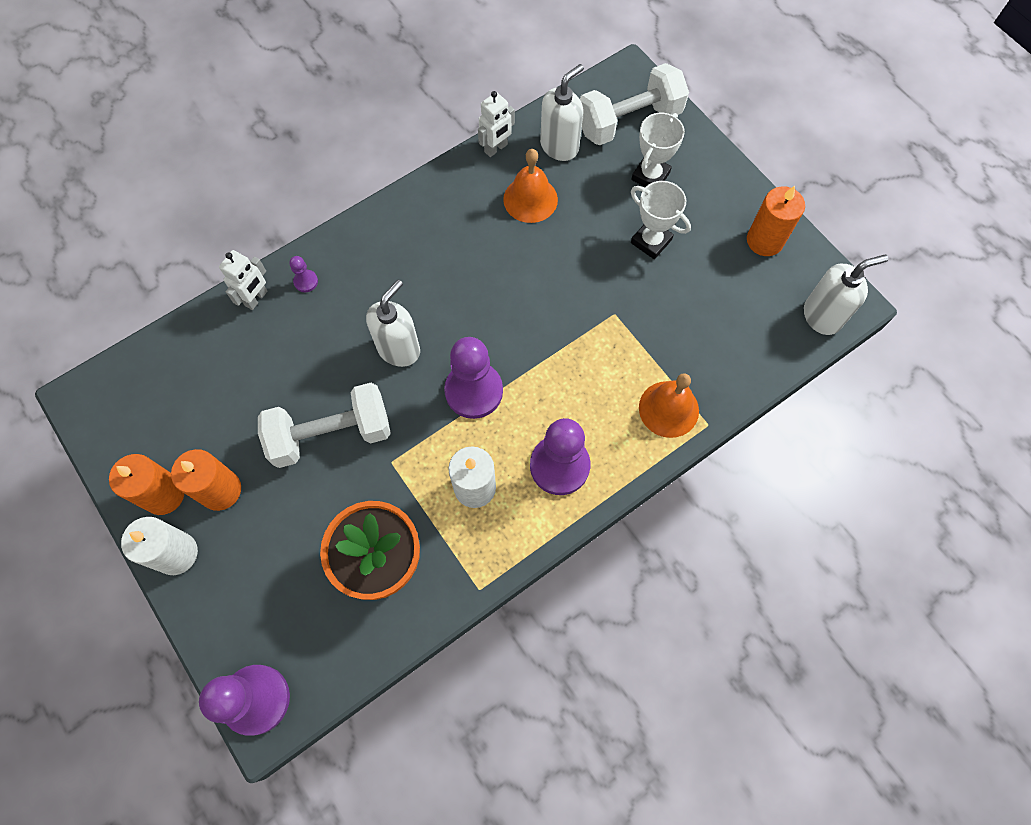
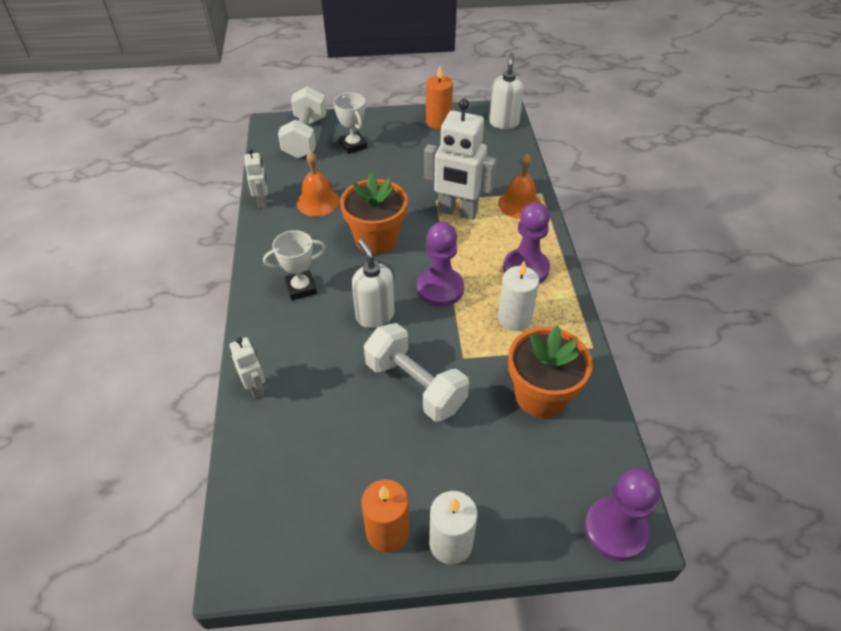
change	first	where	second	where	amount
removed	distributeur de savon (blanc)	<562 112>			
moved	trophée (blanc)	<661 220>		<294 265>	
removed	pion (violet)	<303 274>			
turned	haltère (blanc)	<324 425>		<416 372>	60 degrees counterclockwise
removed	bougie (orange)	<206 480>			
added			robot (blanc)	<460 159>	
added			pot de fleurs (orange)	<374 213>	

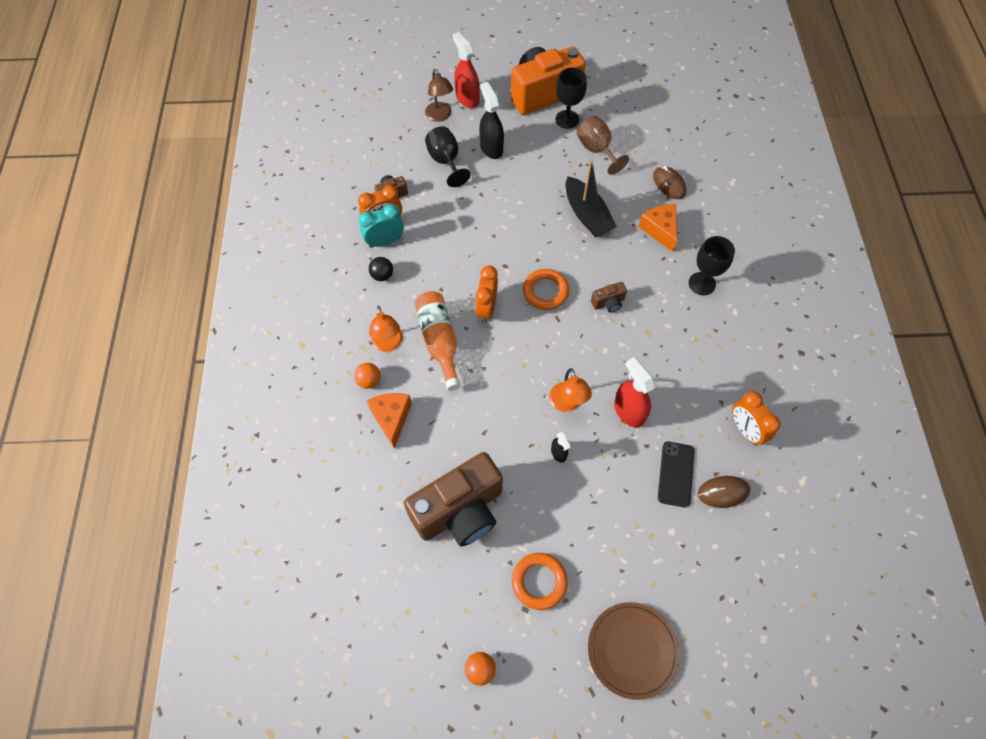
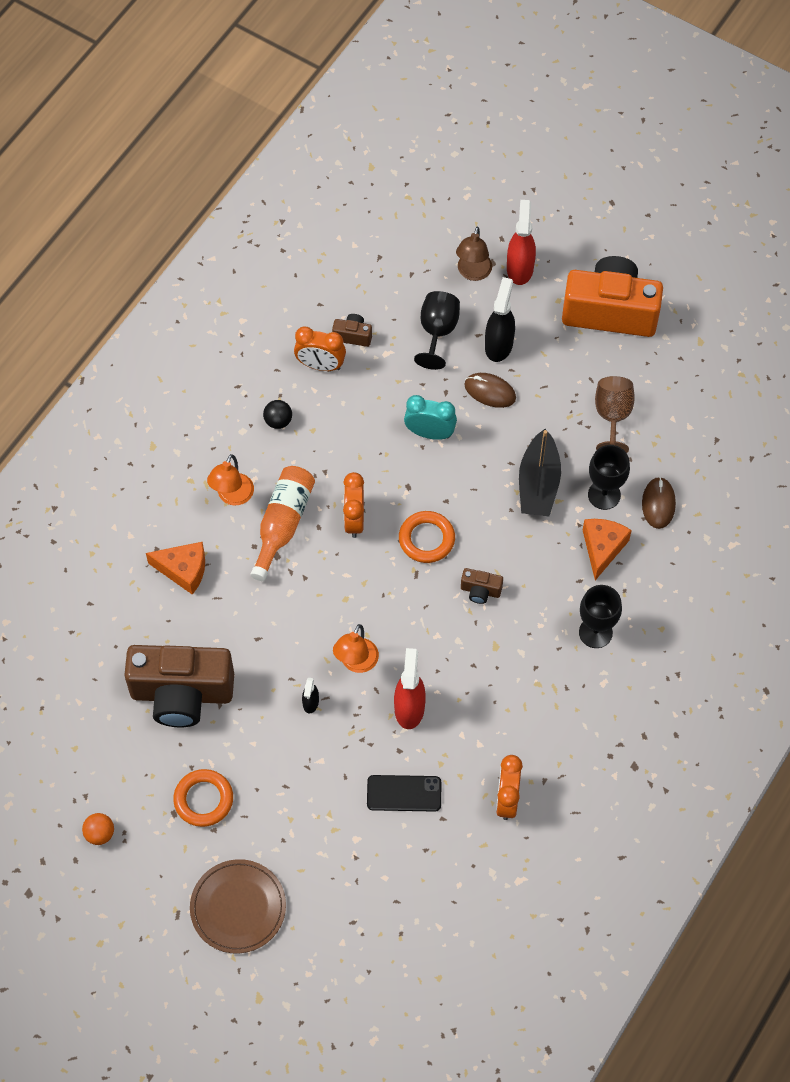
change	first	where	second	where	amount
moved	verre à pied (noir)	<571 98>		<609 477>	
moved	réveil (turquoise)	<381 225>		<430 417>	
turned	réveil (orange)	<486 294>		<353 505>	45 degrees counterclockwise
removed	balle (orange)	<367 376>			
turned	fromage (orange)	<389 421>		<175 568>	75 degrees clockwise
turned	téléphone (noir)	<676 474>		<404 793>	45 degrees clockwise
moved	souris (marron)	<724 492>		<490 390>	

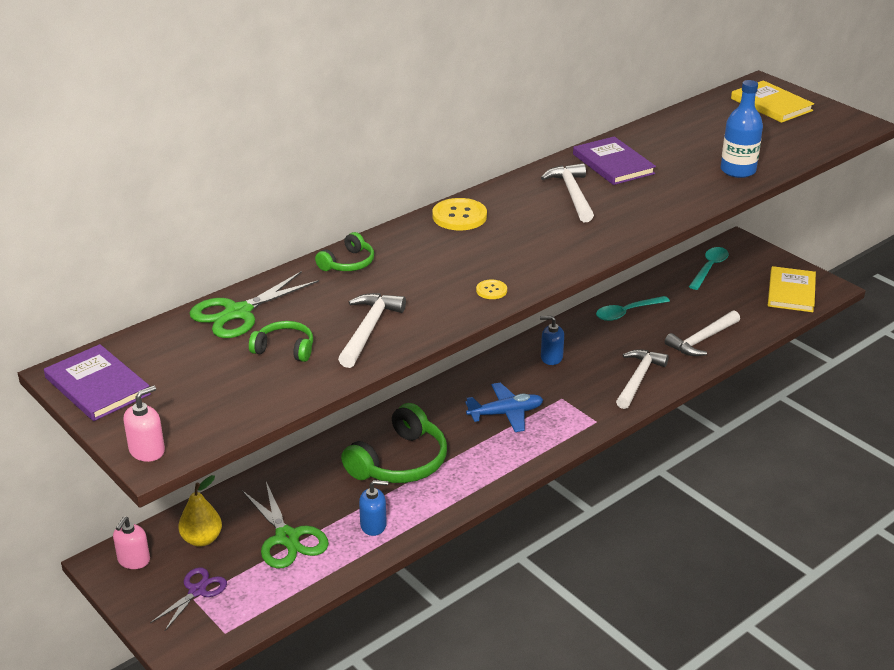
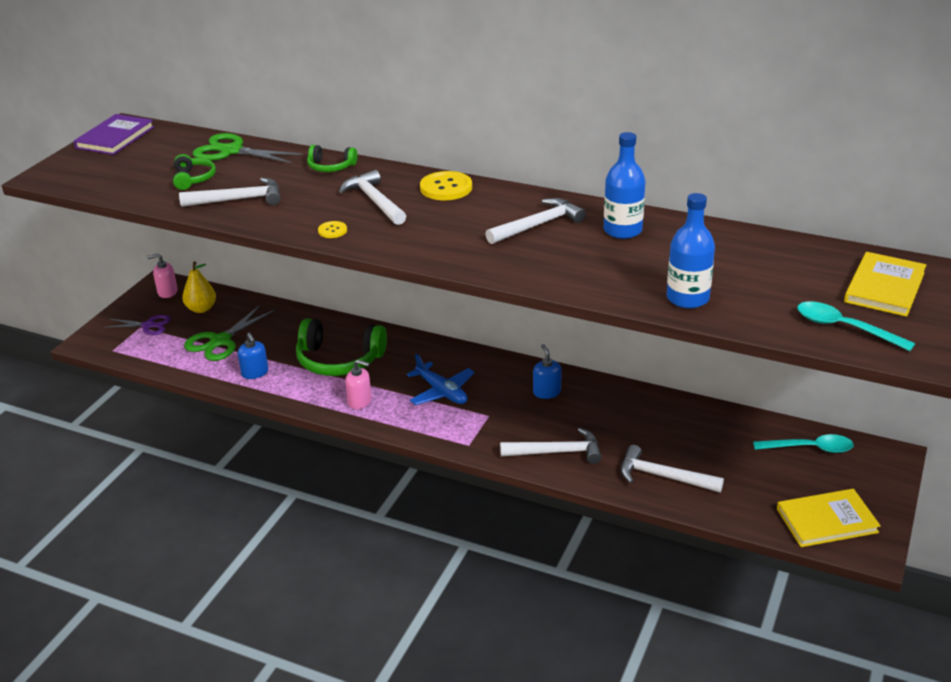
change	first	where	second	where	amount
replaced	livre (violet)	<614 160>	bouteille (bleu)	<625 185>	
moved	cuillère (turquoise)	<633 308>		<856 326>	
moved	distributeur de savon (rose)	<144 423>		<358 384>	
added			marteau (blanc)	<372 197>	

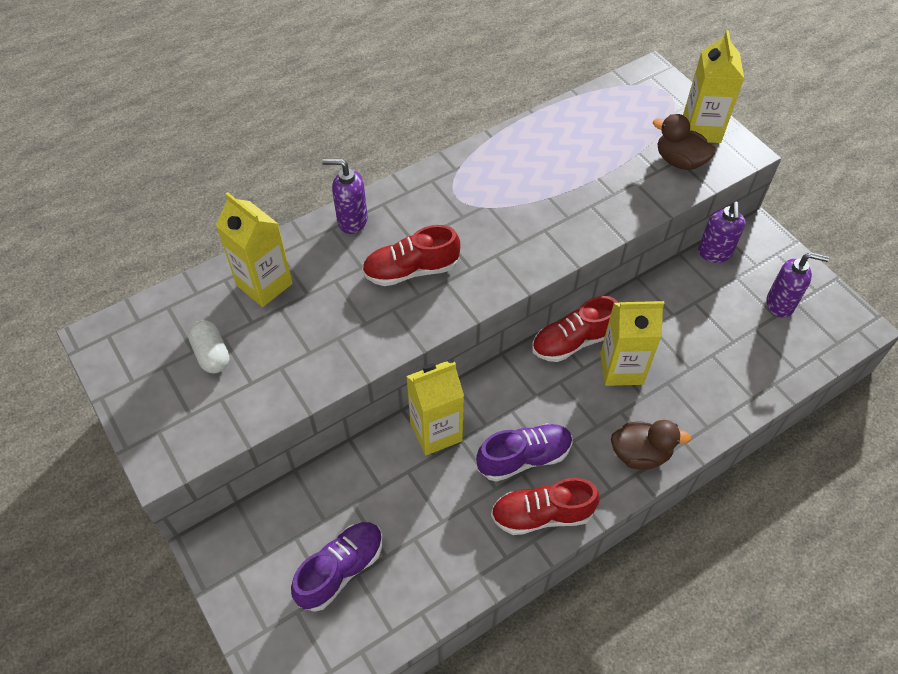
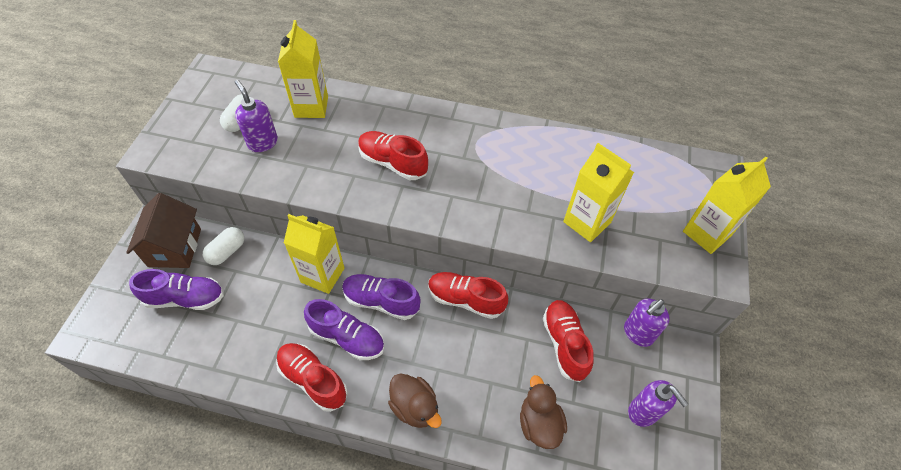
change	first	where	second	where	amount
moved	canard (marron)	<684 142>		<543 412>	
moved	distributeur de savon (violet)	<345 196>		<256 116>	
moved	brique de lait (jaune)	<632 343>		<598 192>	
added			maison (marron)	<163 230>	
added			gélule (blanc)	<223 246>	
added			chaussure (violet)	<381 297>	
added			chaussure (rouge)	<568 341>	

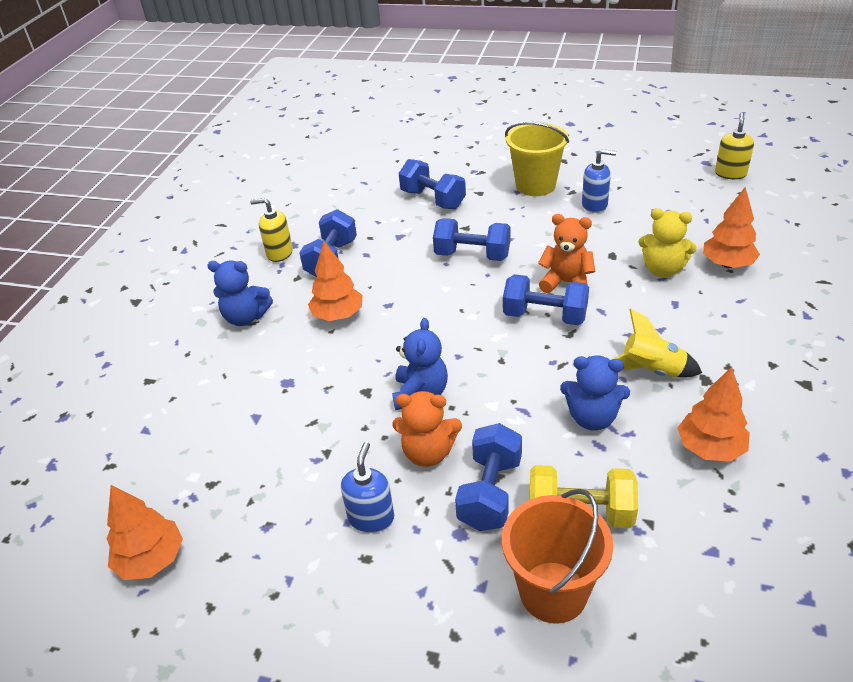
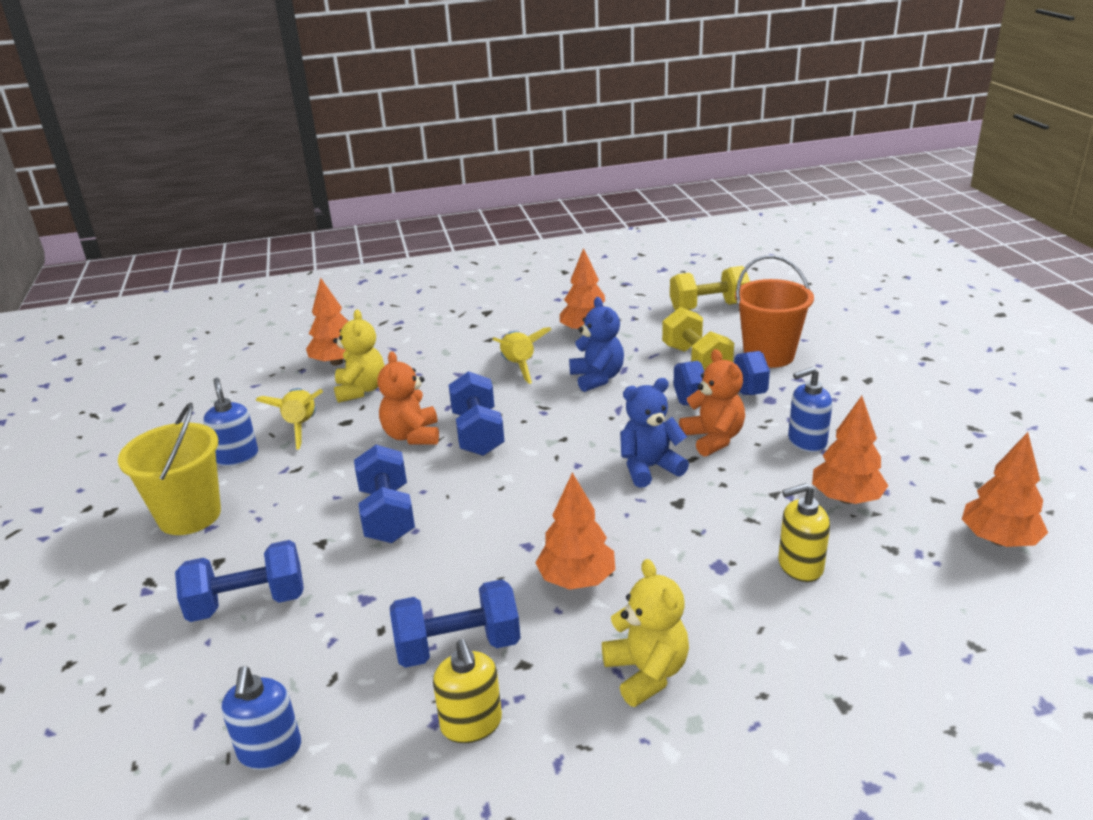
change	first	where	second	where	amount
moved	distributeur de savon (jaune)	<734 146>		<804 532>	
turned	haltère (bleu)	<432 184>		<239 581>	60 degrees clockwise
recoloured	ours en peluche (bleu)	<240 293>	ours en peluche (jaune)	<645 633>	
added			haltère (jaune)	<710 288>	
added			fusée (jaune)	<289 419>	
added			arbre (orange)	<850 450>	
added			distributeur de savon (bleu)	<261 718>	

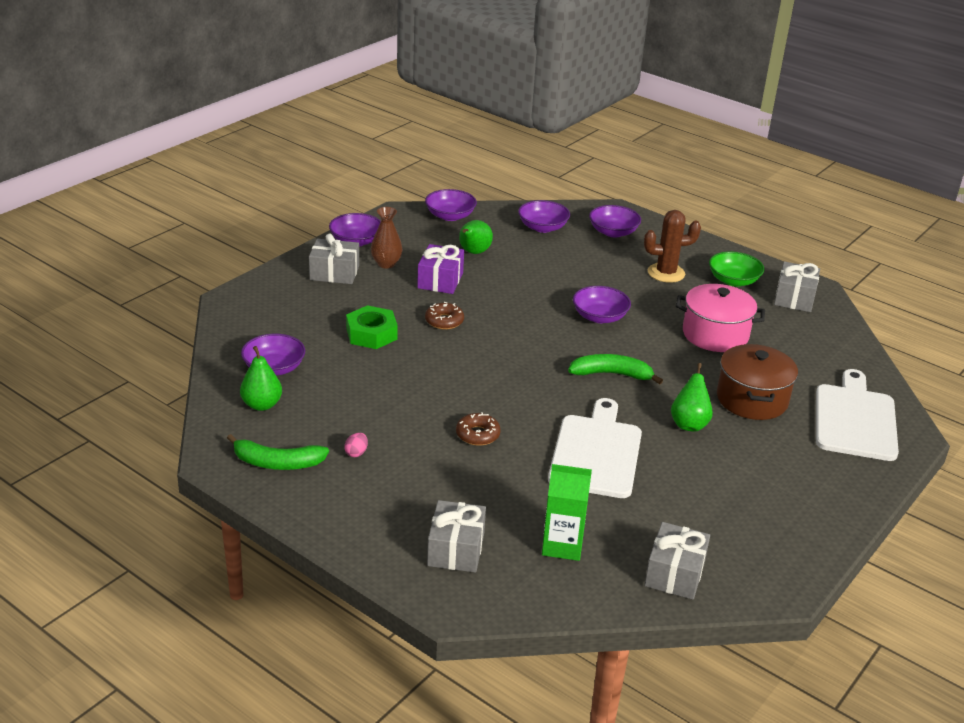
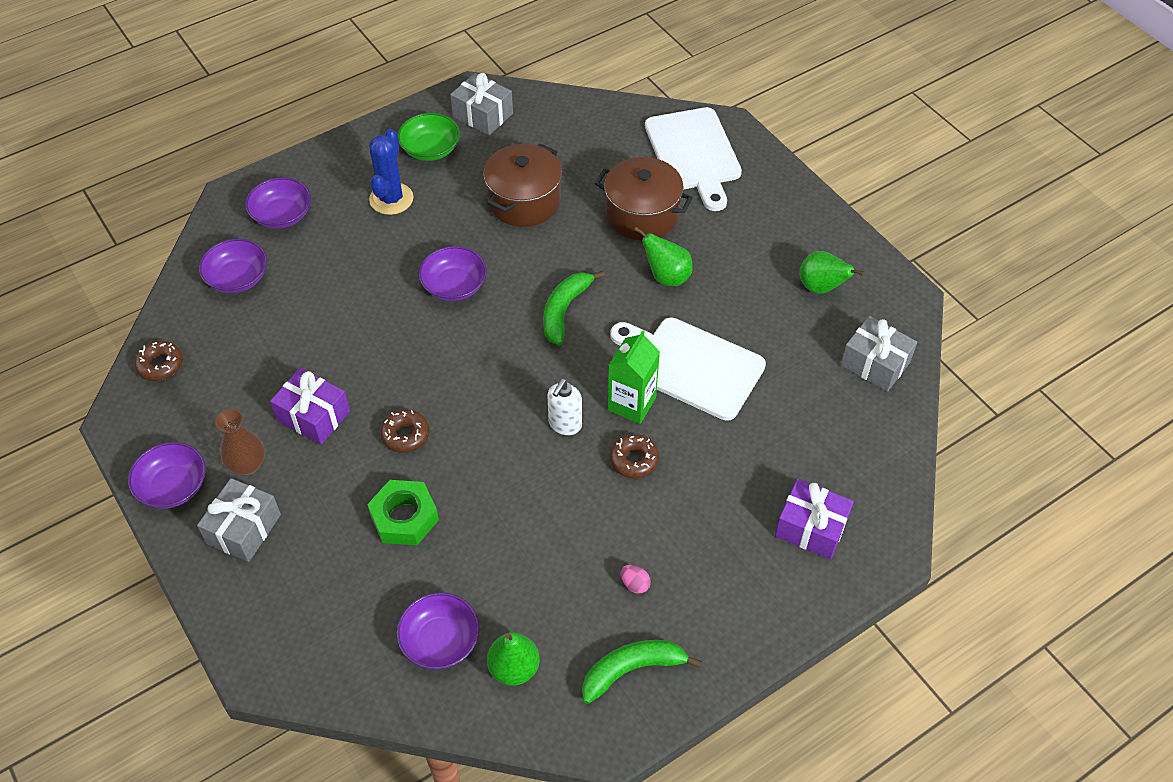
change	first	where	second	where	amount
replaced	bol (violet)	<451 205>	beignet (marron)	<158 361>	
recoloured	cactus (marron)	<672 246>	cactus (bleu)	<391 172>	
moved	poire (vert)	<476 237>		<831 272>	
recoloured	marmite (rose)	<720 318>	marmite (marron)	<522 185>	
turned	planche à découper (blanc)	<857 415>		<693 159>	135 degrees counterclockwise
turned	banane (vert)	<278 452>		<642 672>	135 degrees counterclockwise
moved	brique de lait (vert)	<567 512>		<634 377>	
recoloured	cadeau (gris)	<456 536>	cadeau (violet)	<814 519>	
added			distributeur de savon (blanc)	<564 407>	

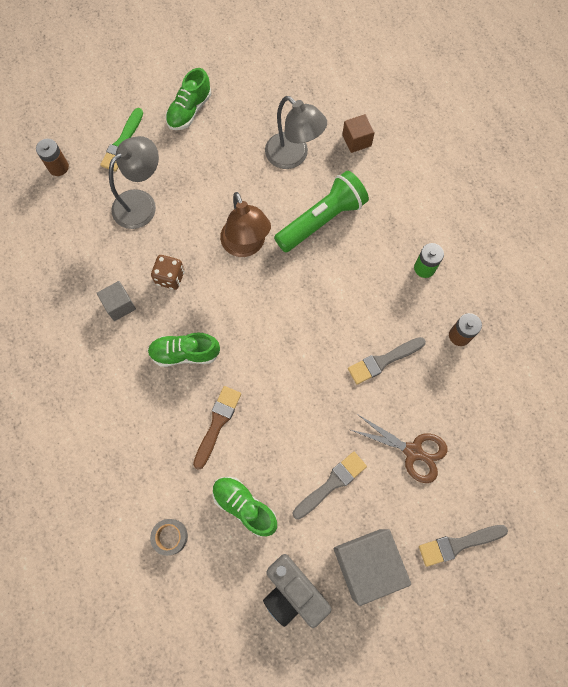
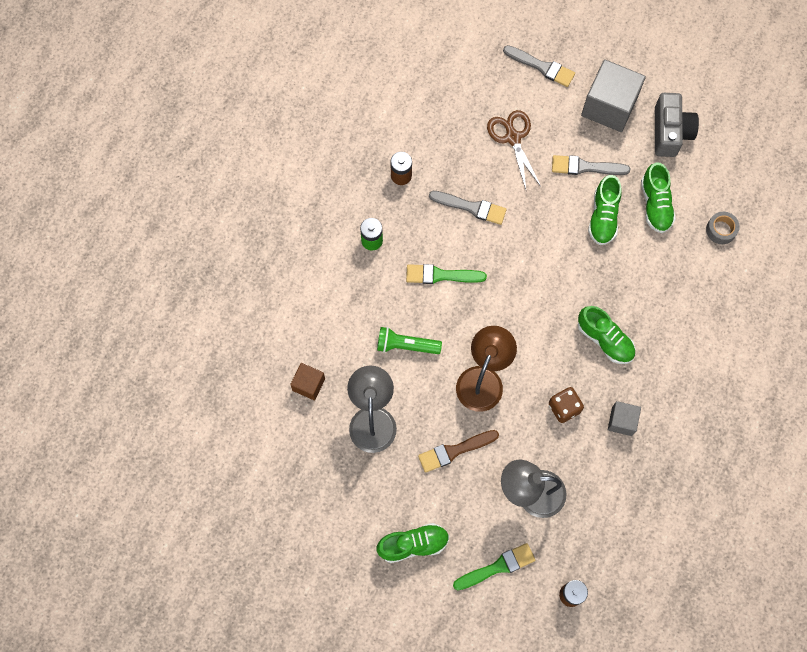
change	first	where	second	where	amount
resized	lampe de poche (vert)	<321 211>		<409 340>	x0.62
moved	pinceau (marron)	<217 428>		<458 451>	
added			chaussure (vert)	<605 210>	
added			pinceau (vert)	<446 274>	

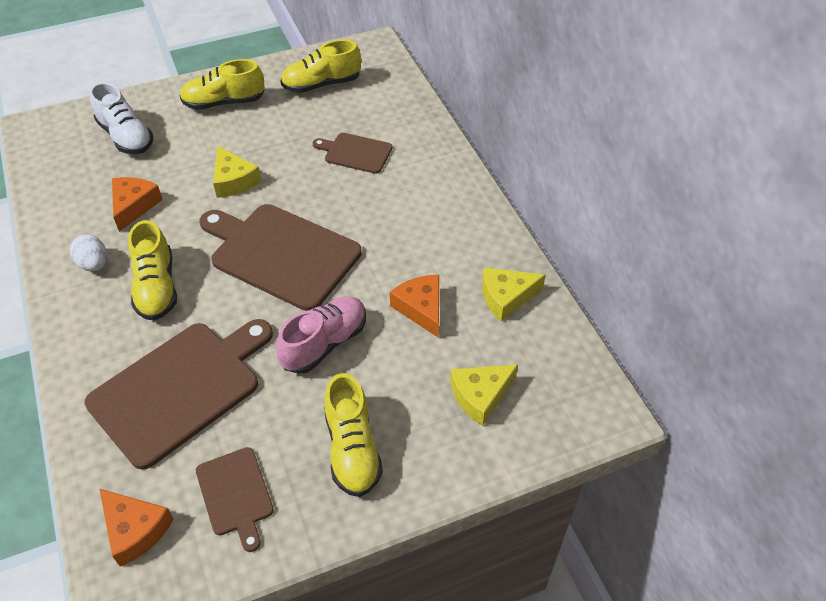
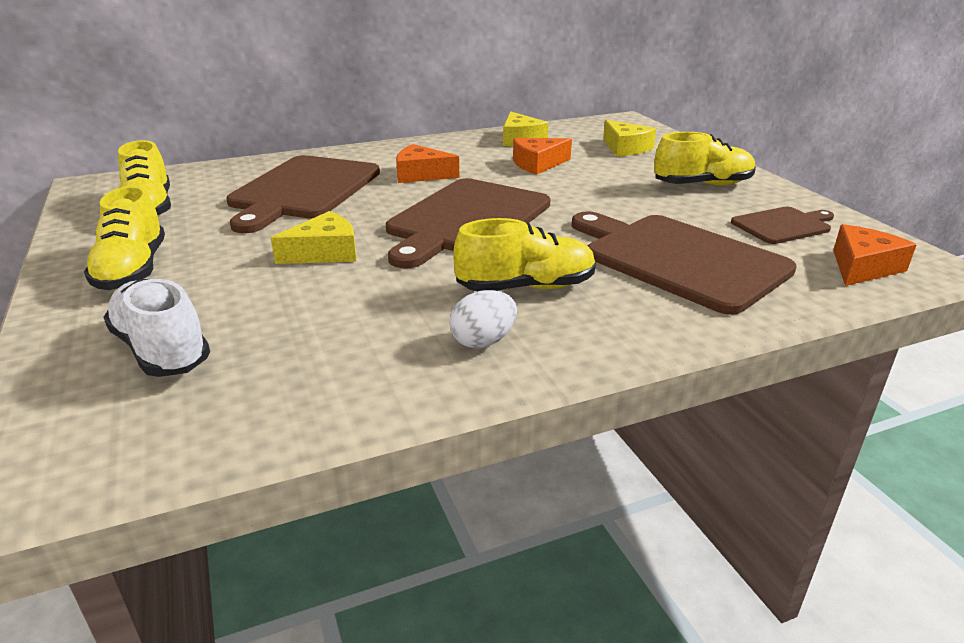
change	first	where	second	where	amount
turned	chaussure (blanc)	<121 118>		<157 328>	90 degrees counterclockwise
resized	planche à découper (marron)	<352 153>		<303 194>	x1.93
moved	fromage (orange)	<137 204>		<427 163>	
removed	chaussure (rose)	<321 335>			

